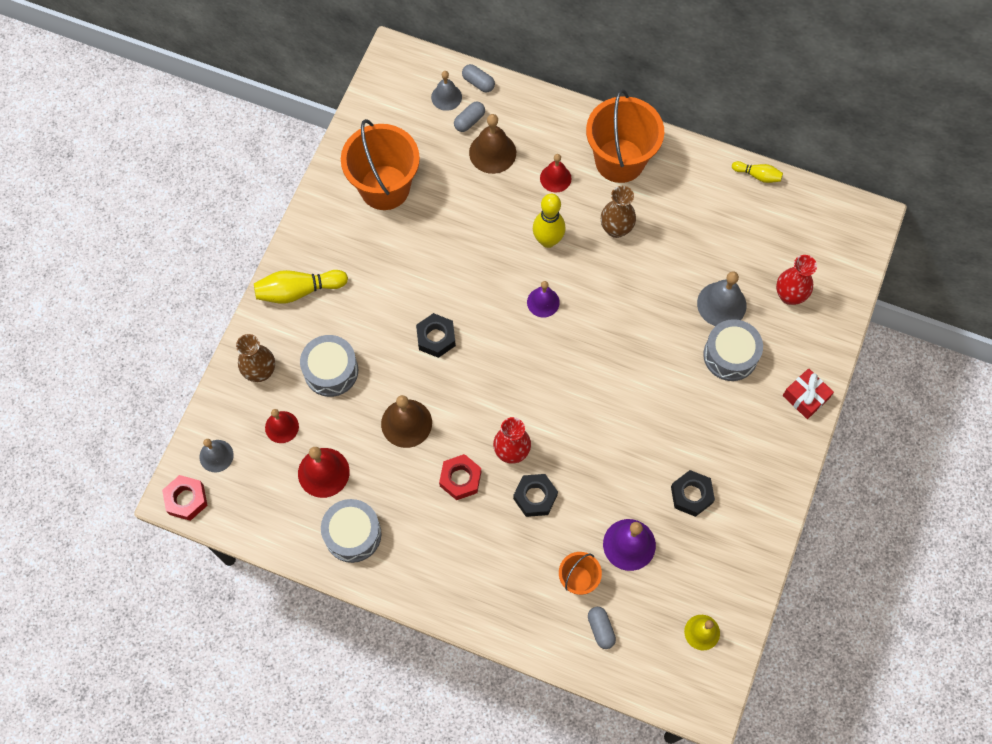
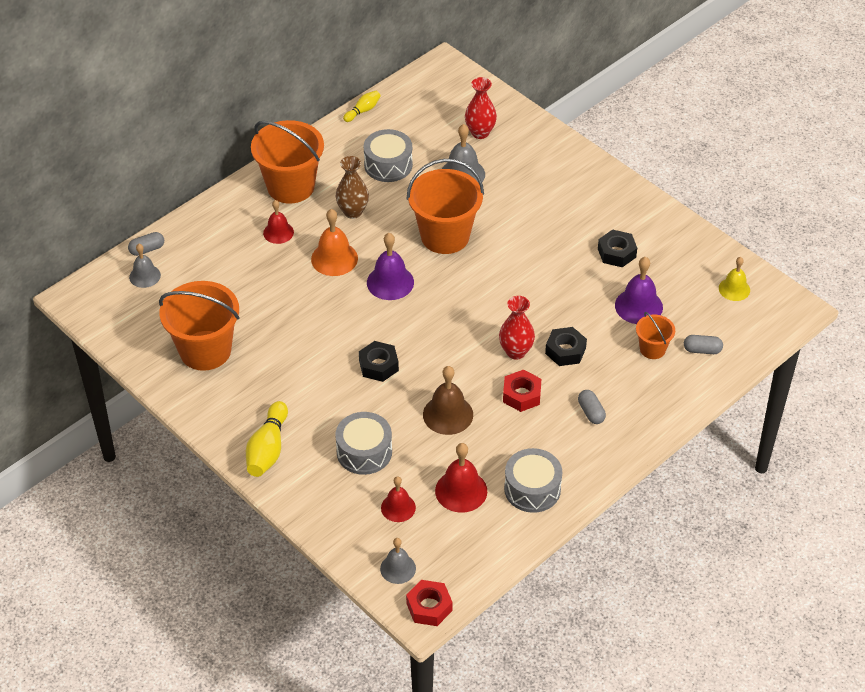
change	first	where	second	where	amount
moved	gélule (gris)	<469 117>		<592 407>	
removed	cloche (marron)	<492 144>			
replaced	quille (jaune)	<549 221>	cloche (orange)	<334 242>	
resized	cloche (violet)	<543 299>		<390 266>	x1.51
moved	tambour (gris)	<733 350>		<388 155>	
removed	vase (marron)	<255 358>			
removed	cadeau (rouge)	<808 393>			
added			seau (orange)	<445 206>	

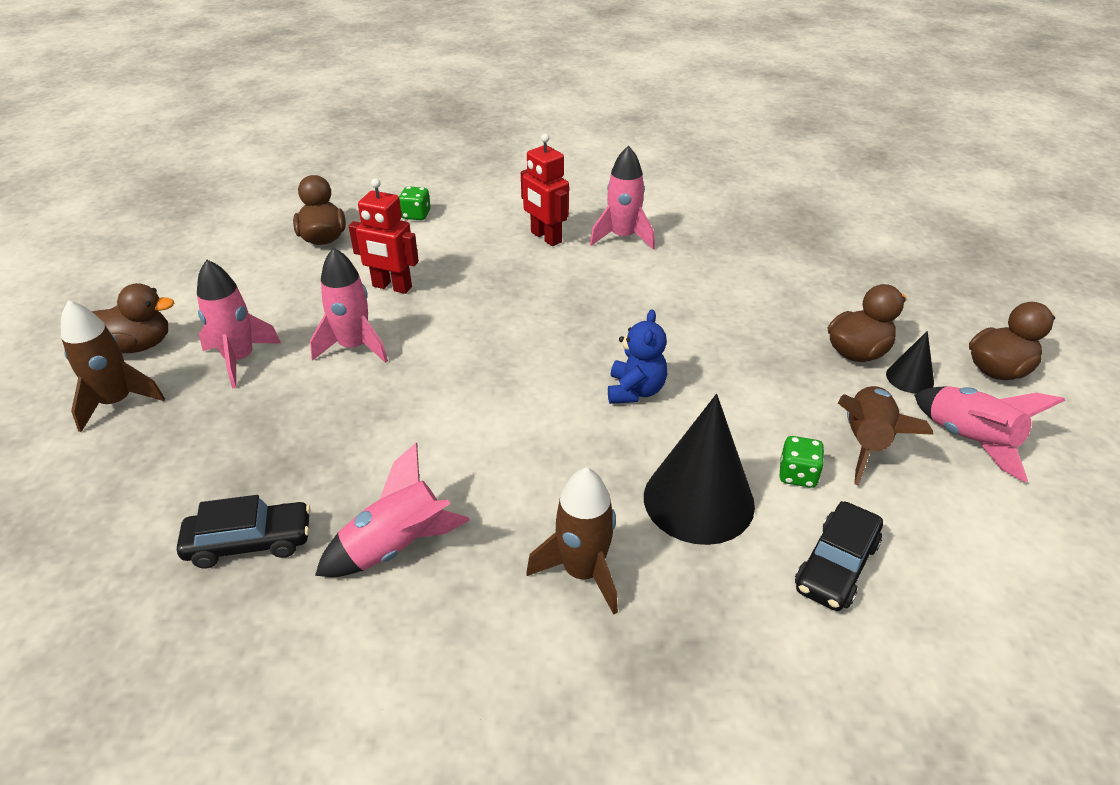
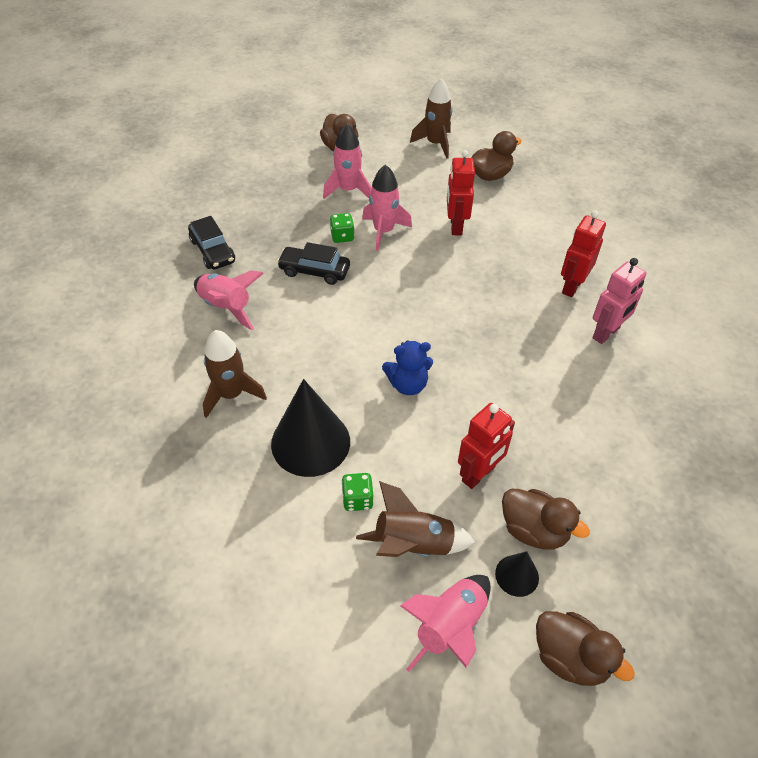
change	first	where	second	where	amount
replaced	fusée (rose)	<622 198>	robot (rose)	<619 301>	
moved	dé (vert)	<414 203>		<342 228>	
moved	fusée (marron)	<113 366>		<431 118>	
moved	voiture (noir)	<839 556>		<313 263>	
added			robot (rouge)	<486 446>	

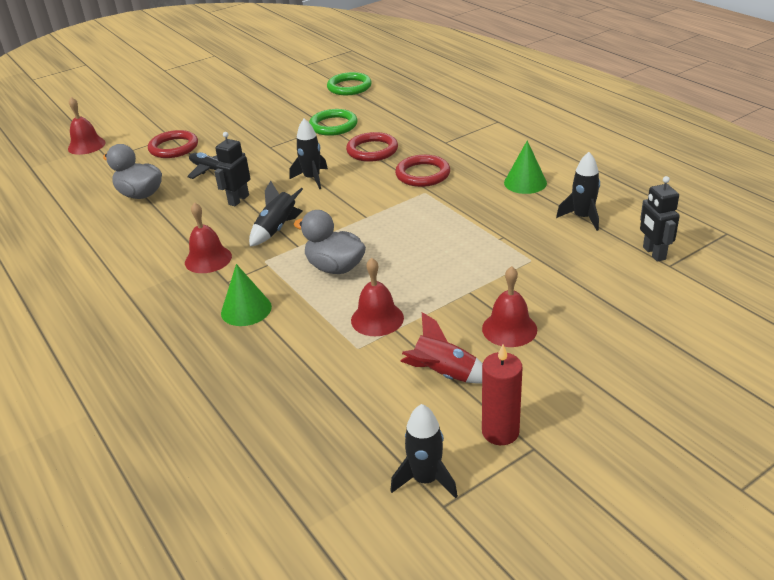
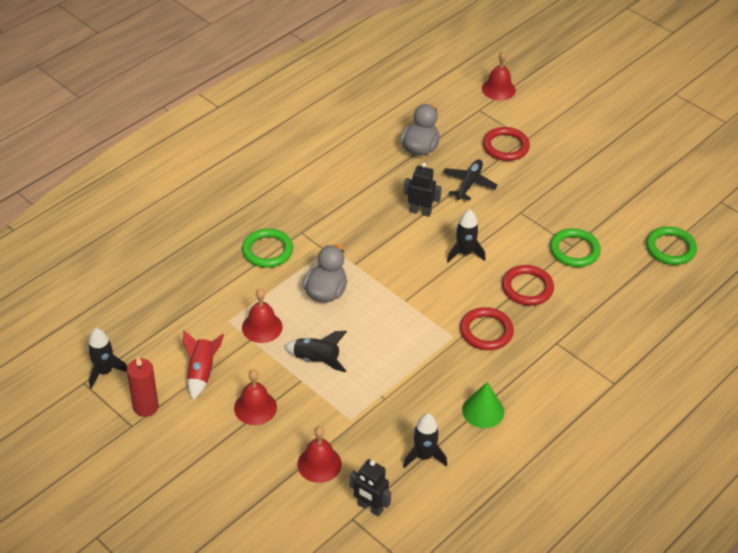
change	first	where	second	where	amount
turned	robot (noir)	<660 219>		<370 488>	120 degrees counterclockwise
moved	fusée (noir)	<276 214>		<315 351>	
moved	cloche (rouge)	<208 237>		<319 454>	
replaced	cône (vert)	<246 295>	anneau (vert)	<267 248>	

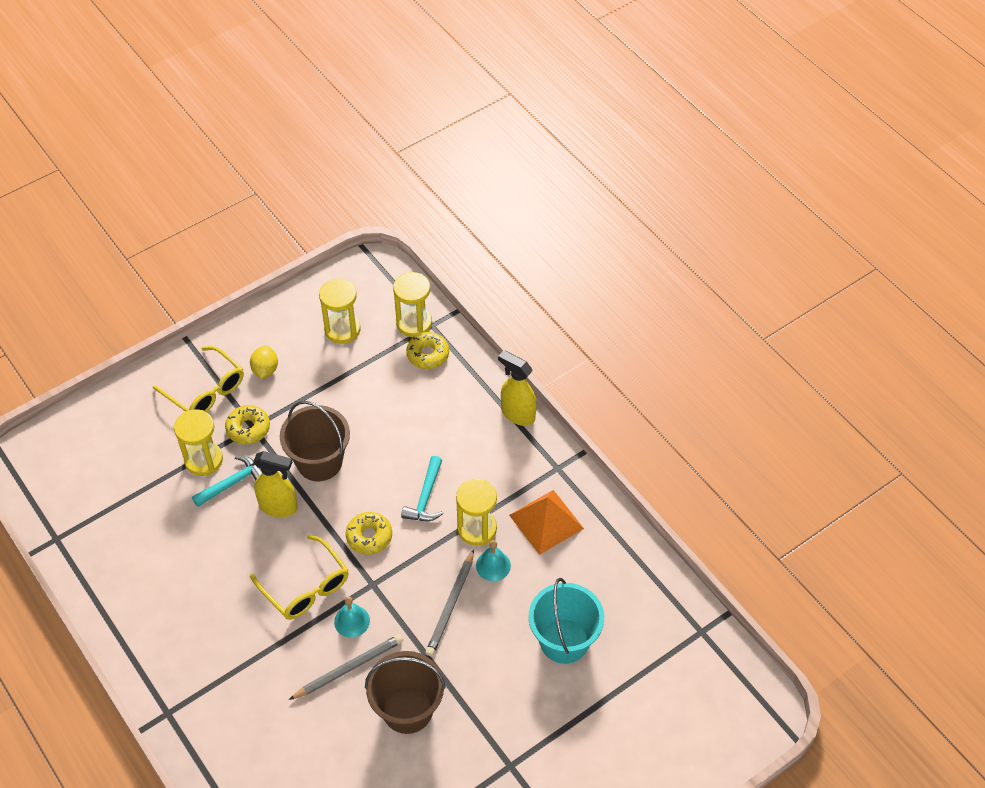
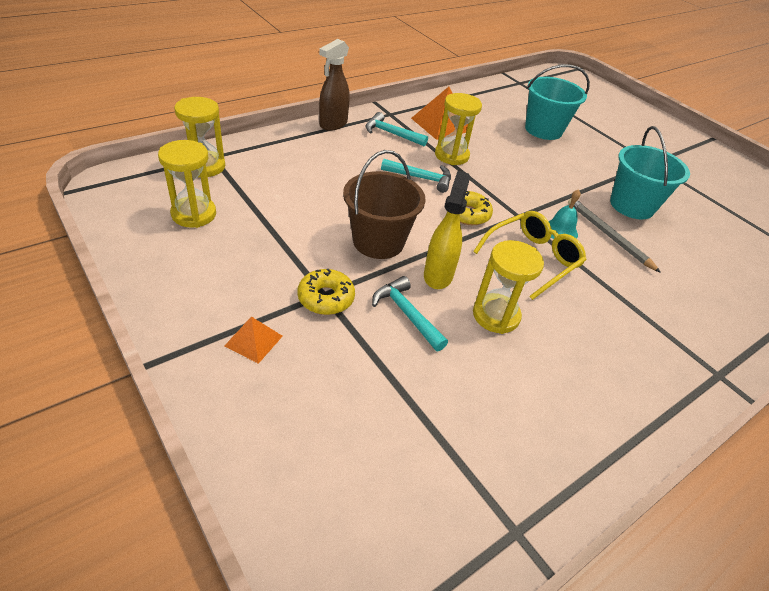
change	first	where	second	where	amount
removed	beignet (jaune)	<427 350>			
replaced	lunettes (jaune)	<198 379>	pyramide (orange)	<254 340>	
removed	citron (jaune)	<264 362>			
recoloured	vaporisateur (jaune)	<517 388>	vaporisateur (marron)	<334 85>	
moved	sablier (jaune)	<198 442>		<508 287>	
removed	cloche (turquoise)	<493 560>			
removed	crayon (gris)	<450 602>			
recoloured	seau (marron)	<405 692>	seau (turquoise)	<650 172>	
added			marteau (turquoise)	<396 129>	

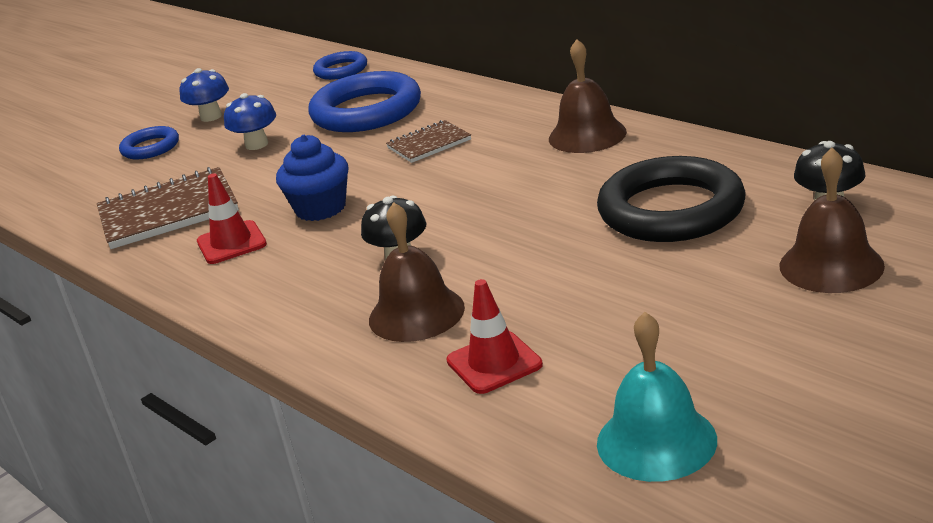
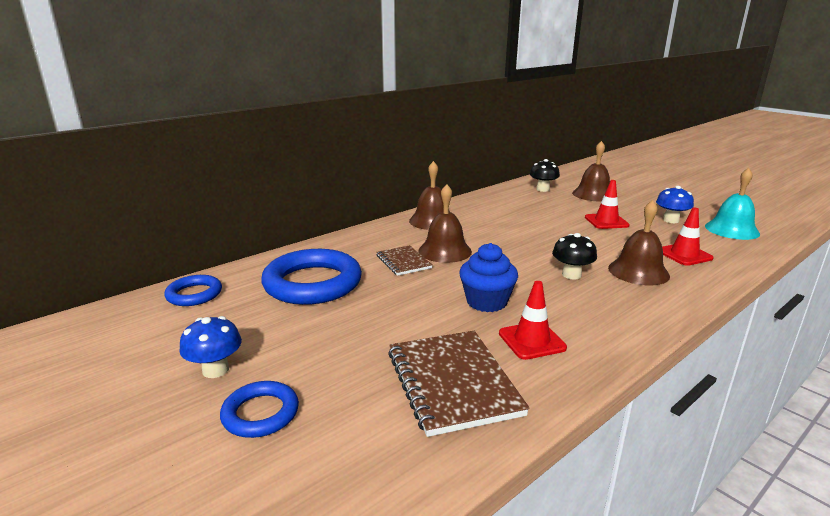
change	first	where	second	where	amount
moved	champignon (bleu)	<250 121>		<675 204>	
removed	anneau (noir)	<671 199>			
added			cône de chantier (rouge)	<607 204>	
added			cloche (marron)	<445 223>	

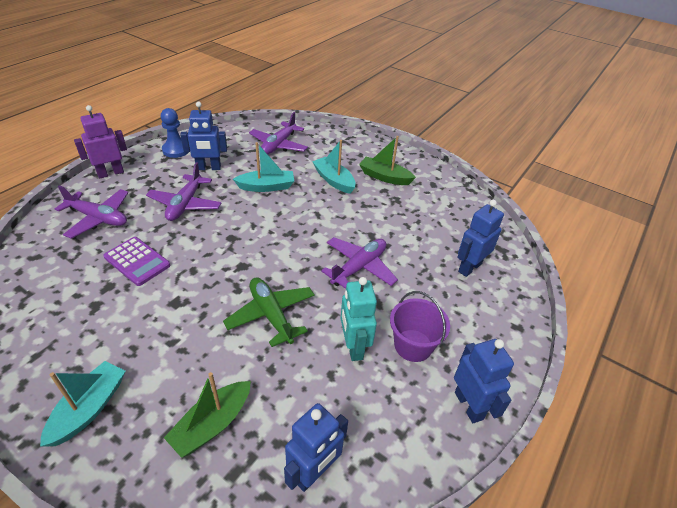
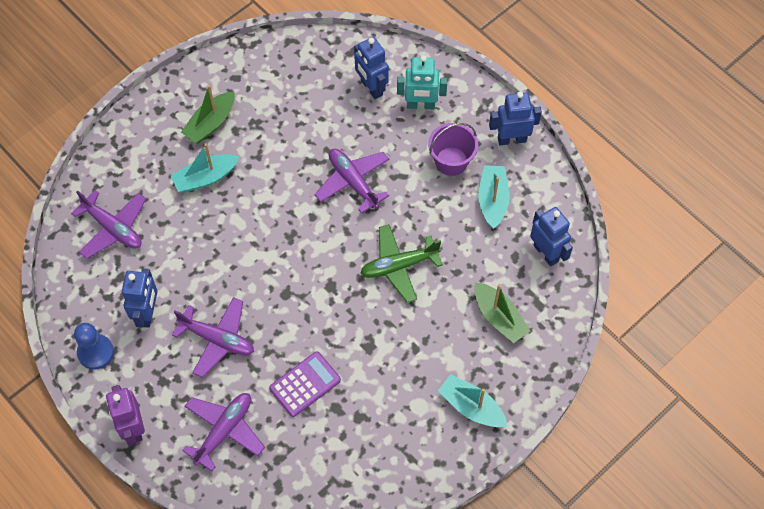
change	first	where	second	where	amount
moved	bateau (turquoise)	<263 167>		<493 197>	
moved	robot (turquoise)	<358 319>		<422 82>	

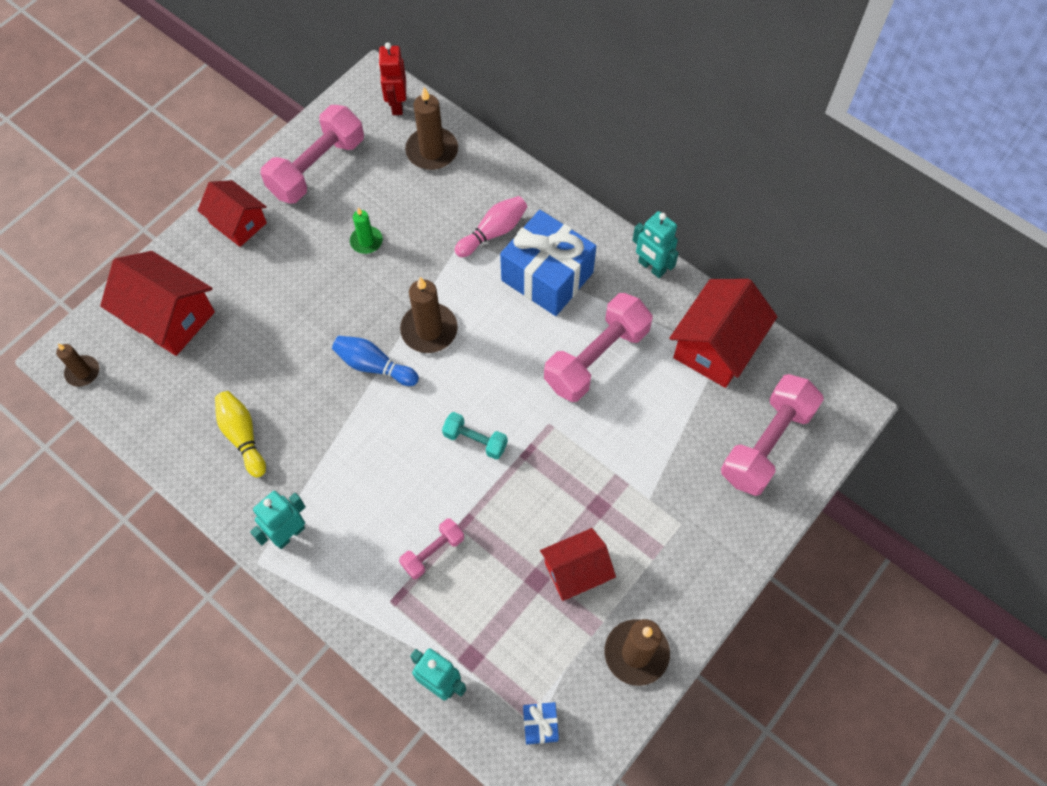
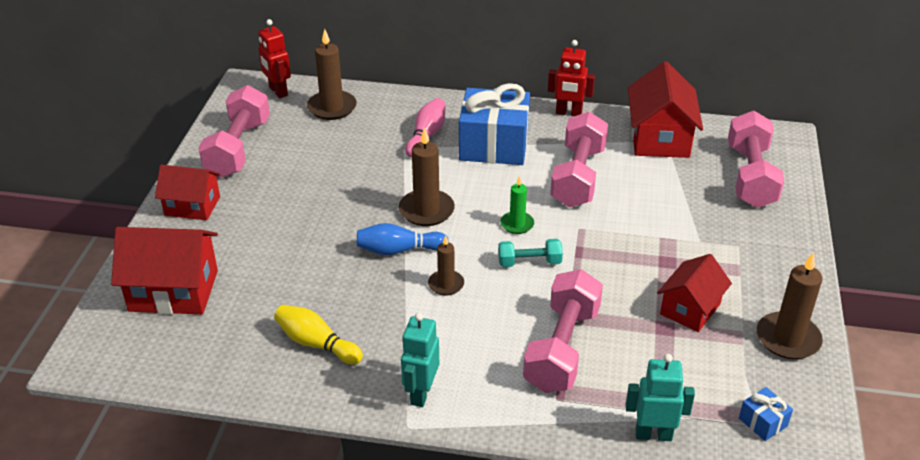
change	first	where	second	where	amount
moved	bougie (vert)	<366 231>		<517 205>	
recoloured	robot (turquoise)	<655 244>	robot (rouge)	<571 78>	
moved	bougie (marron)	<77 365>		<446 265>	
resized	haltère (rose)	<431 548>		<563 331>	x1.93

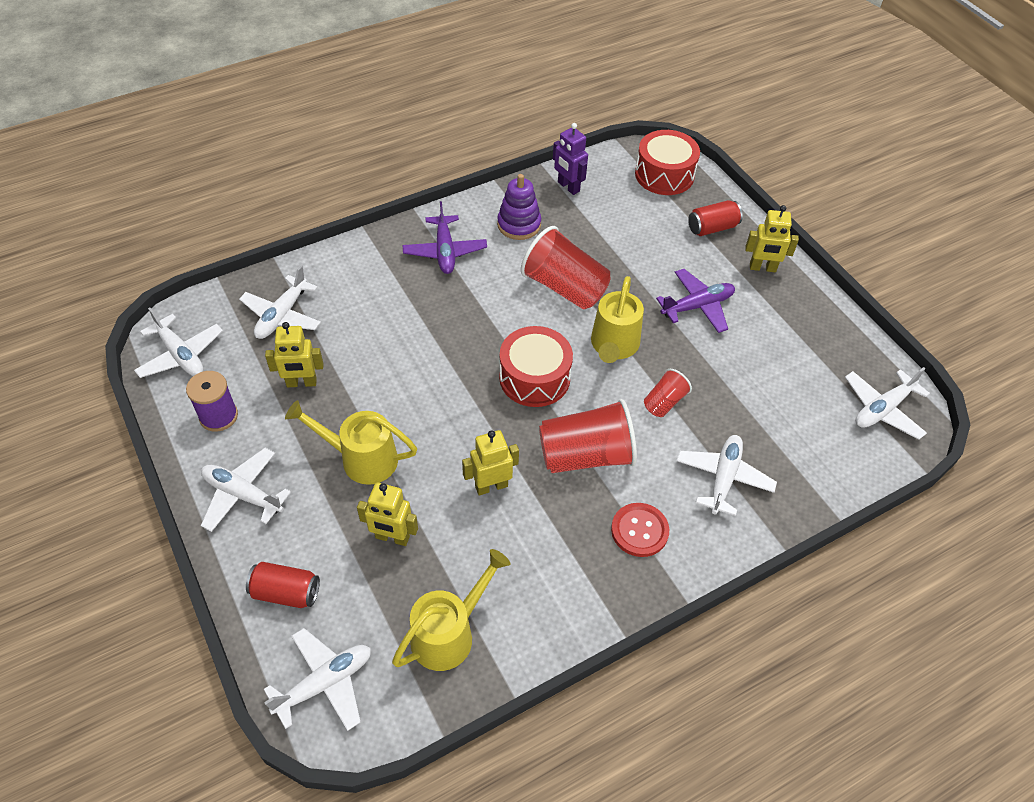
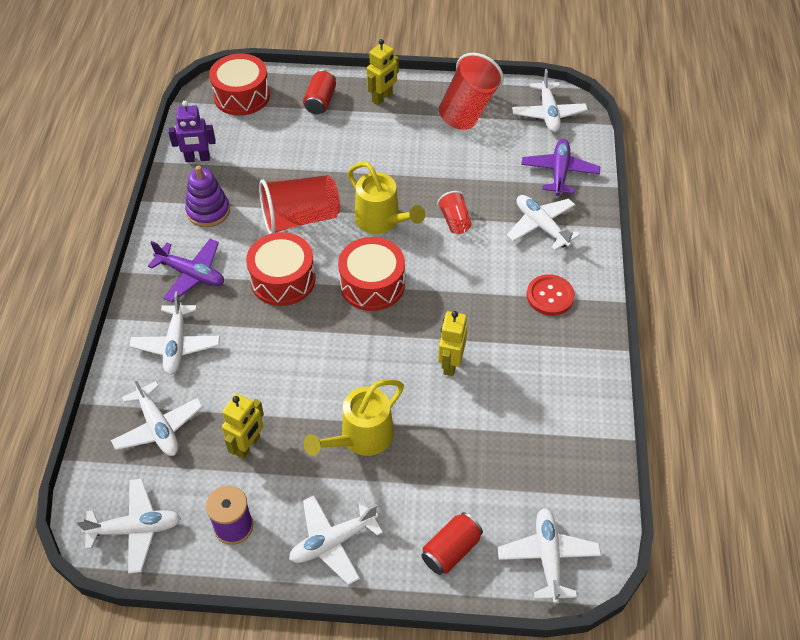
change	first	where	second	where	amount
moved	avion (violet)	<695 301>		<560 167>	
moved	gobelet (rouge)	<588 436>		<471 91>	
removed	robot (jaune)	<387 514>			
removed	arrosoir (jaune)	<451 610>			
added			tambour (rouge)	<280 269>	
added			avion (blanc)	<174 333>	

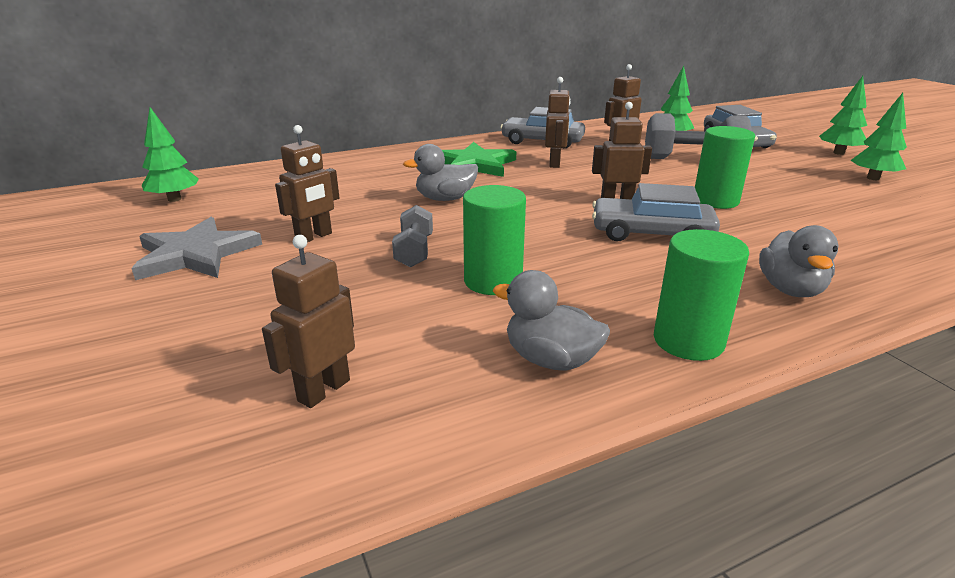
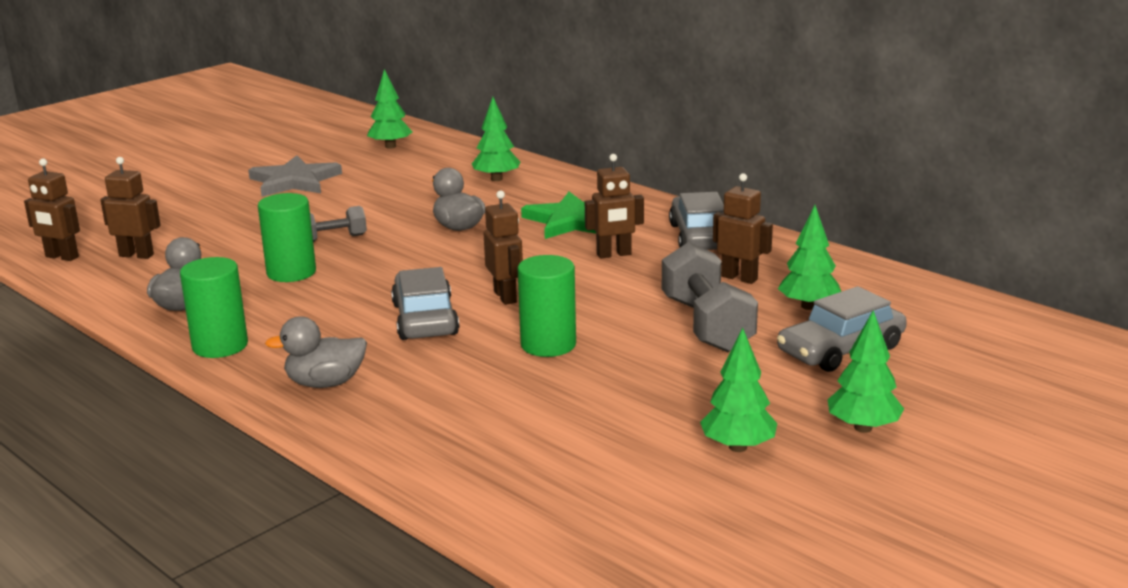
change	first	where	second	where	amount
moved	robot (marron)	<307 183>		<52 209>	
added			arbre (vert)	<496 139>	

